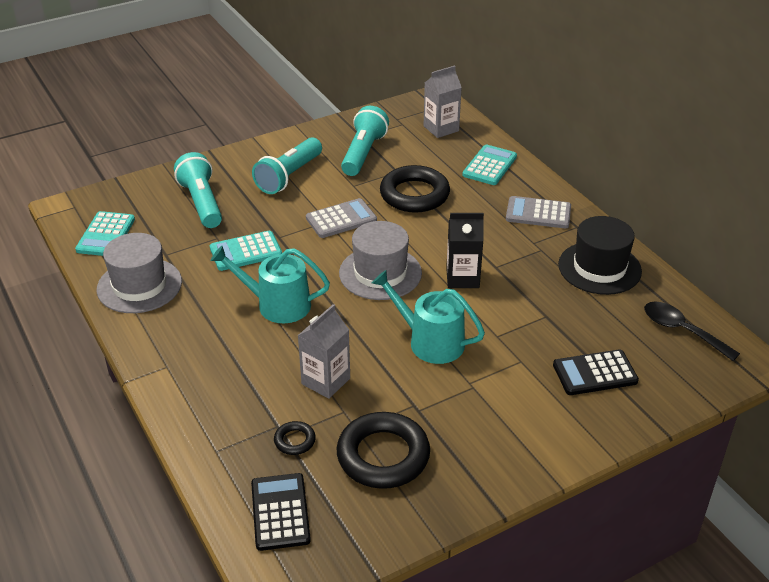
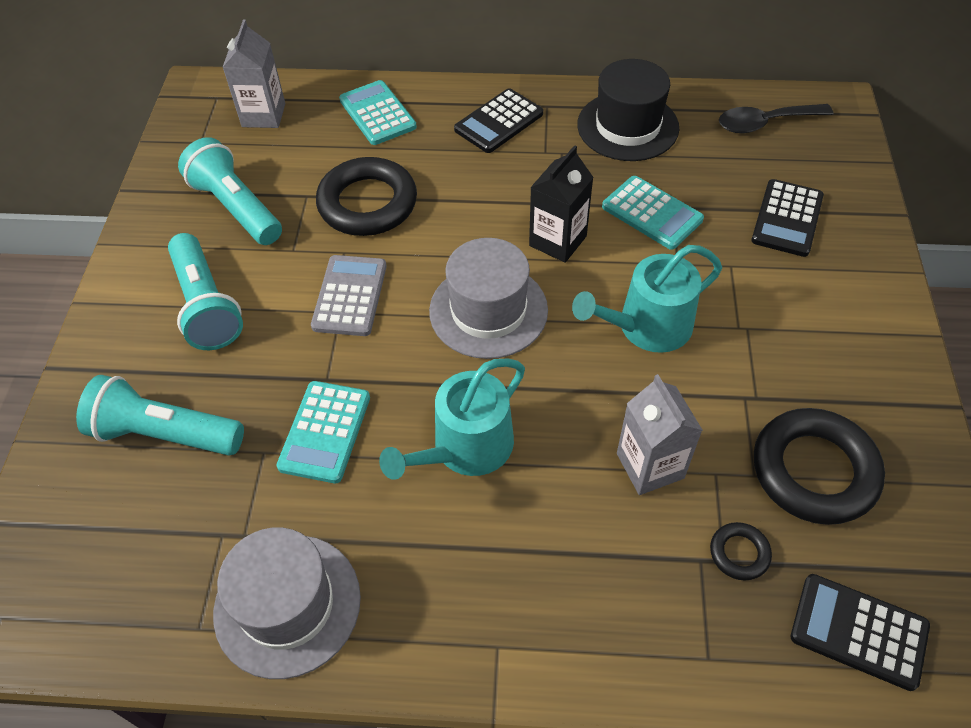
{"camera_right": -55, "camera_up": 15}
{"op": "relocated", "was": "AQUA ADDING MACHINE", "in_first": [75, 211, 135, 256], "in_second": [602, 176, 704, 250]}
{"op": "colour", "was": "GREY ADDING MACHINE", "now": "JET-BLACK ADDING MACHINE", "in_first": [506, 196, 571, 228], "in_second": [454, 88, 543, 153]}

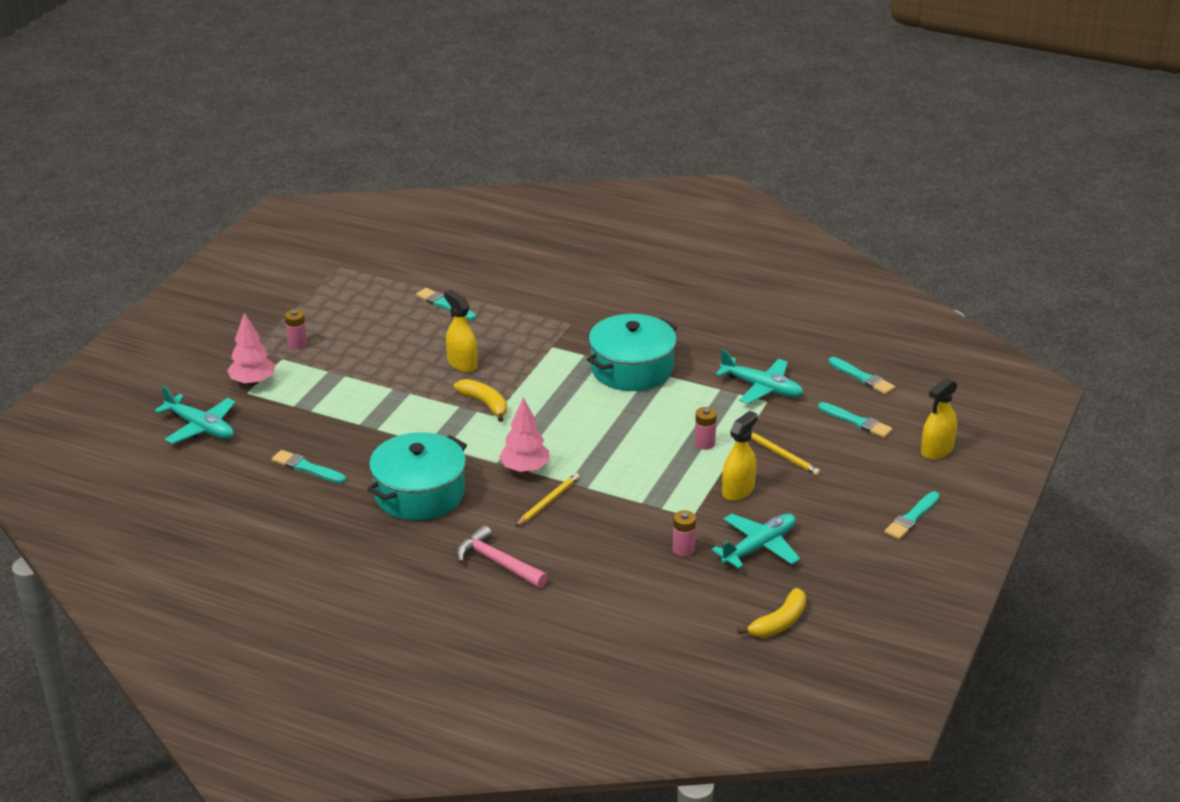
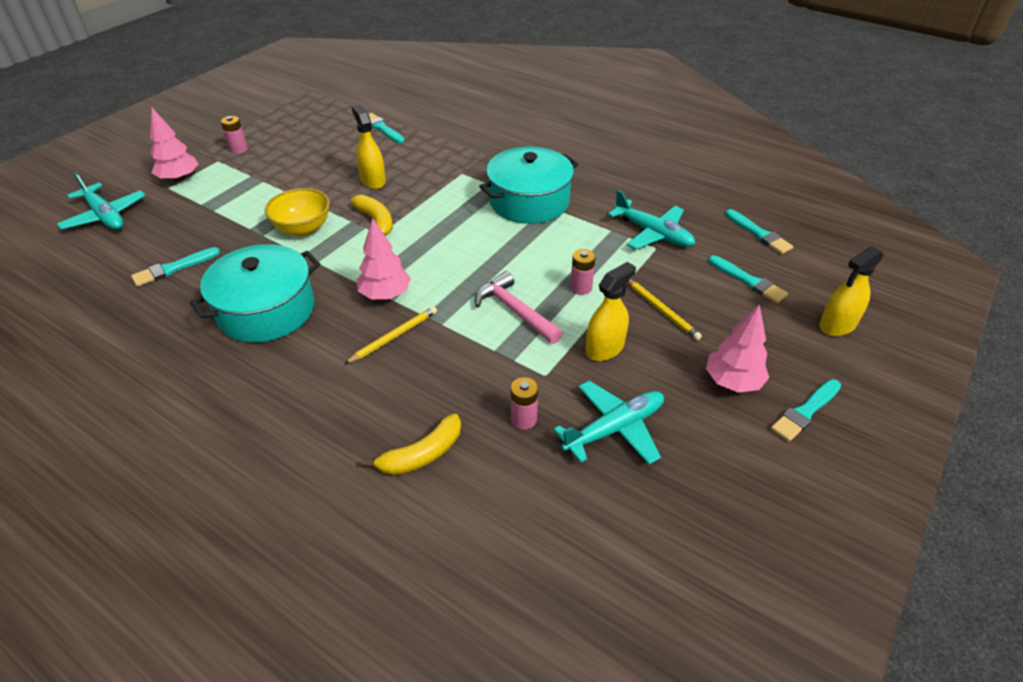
{"camera_right": 10, "camera_up": 10}
{"op": "appeared", "now": "BRIGHT YELLOW DEEP DISH", "in_second": [265, 188, 330, 237]}
{"op": "appeared", "now": "PINK FIR TREE", "in_second": [706, 304, 769, 393]}
{"op": "relocated", "was": "PINK CARPENTER'S HAMMER", "in_first": [456, 525, 548, 588], "in_second": [475, 271, 563, 344]}
{"op": "relocated", "was": "BRIGHT YELLOW BANANA", "in_first": [737, 588, 806, 637], "in_second": [362, 413, 461, 475]}
{"op": "spun", "was": "AQUA BRUSH", "in_first": [272, 450, 346, 483], "in_second": [131, 247, 220, 287], "clockwise": -75}

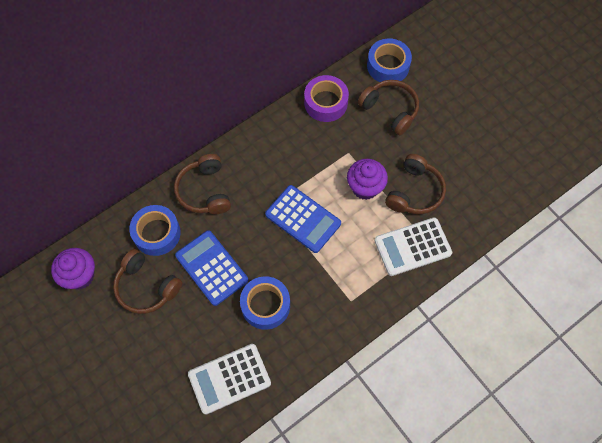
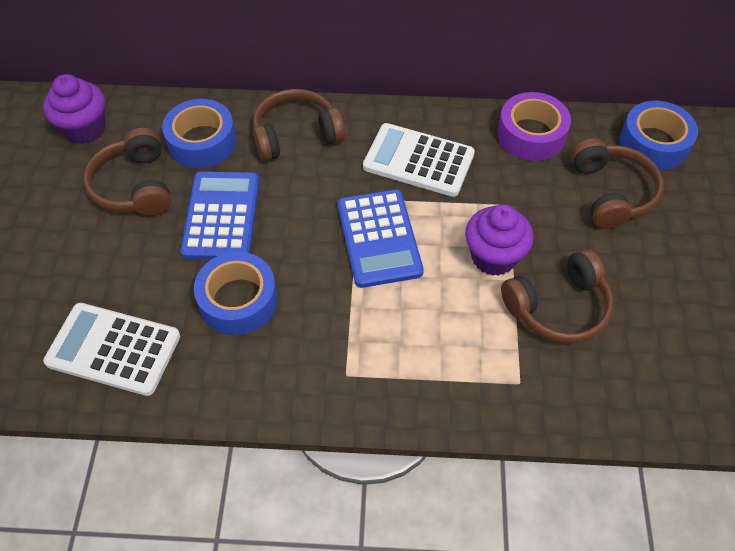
{"camera_right": 40, "camera_up": -10}
{"op": "relocated", "was": "WHITE ADDING MACHINE", "in_first": [374, 218, 452, 276], "in_second": [363, 123, 475, 197]}
{"op": "spun", "was": "DARK BROWN HEADSET", "in_first": [174, 154, 231, 214], "in_second": [253, 89, 345, 161], "clockwise": 45}

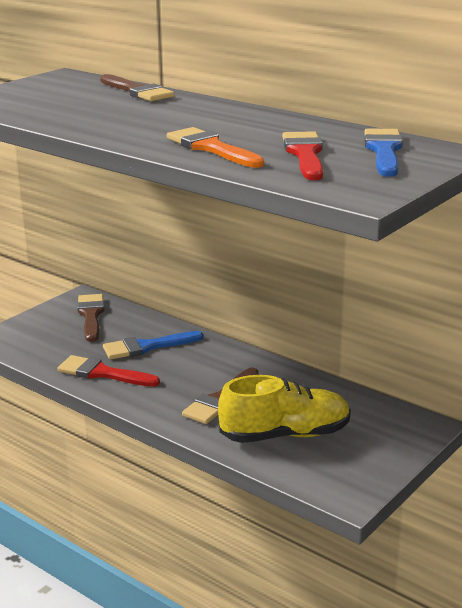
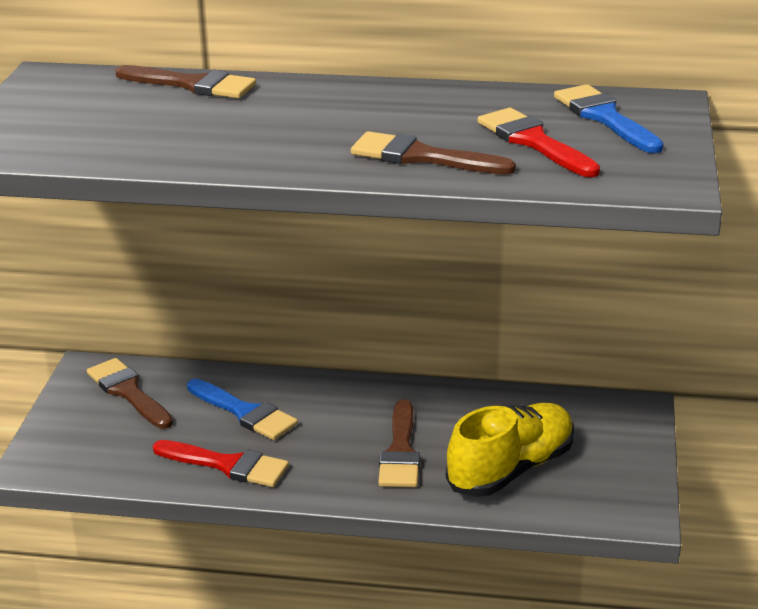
{"camera_right": -30, "camera_up": 5}
{"op": "colour", "was": "ORANGE-COLOURED BRUSH", "now": "DARK BROWN BRUSH", "in_first": [167, 127, 264, 168], "in_second": [351, 131, 516, 175]}
{"op": "spun", "was": "CRIMSON BRUSH", "in_first": [57, 355, 160, 387], "in_second": [153, 440, 289, 487], "clockwise": -150}
{"op": "spun", "was": "BLUE BRUSH", "in_first": [103, 331, 203, 359], "in_second": [187, 379, 298, 440], "clockwise": -90}

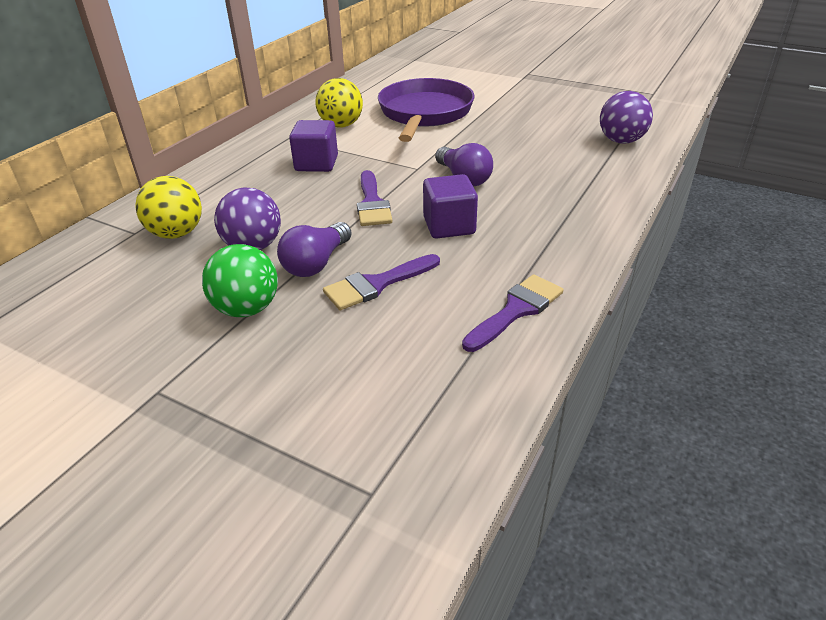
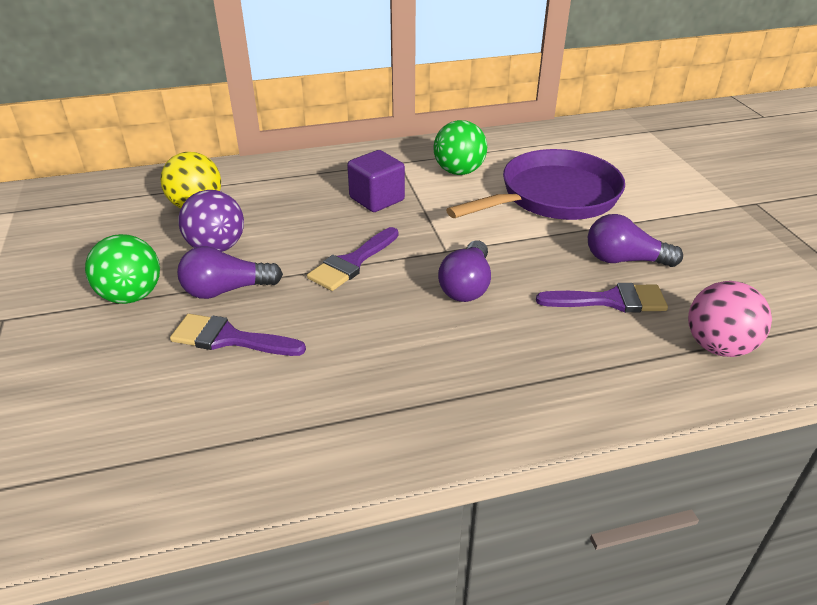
{"camera_right": 45, "camera_up": 0}
{"op": "missing", "was": "ROYAL PURPLE SOLID CUBE", "in_first": [423, 174, 478, 239]}
{"op": "appeared", "now": "ROYAL PURPLE LIGHT BULB", "in_second": [588, 214, 683, 267]}
{"op": "relocated", "was": "ROYAL PURPLE BRUSH", "in_first": [462, 274, 563, 352], "in_second": [536, 283, 668, 313]}
{"op": "colour", "was": "BRIGHT YELLOW SPHERE", "now": "LEAF-GREEN SPHERE", "in_first": [315, 78, 363, 127], "in_second": [433, 120, 487, 175]}
{"op": "colour", "was": "ROYAL PURPLE SPHERE", "now": "PINK SPHERE", "in_first": [600, 91, 653, 143], "in_second": [688, 281, 772, 357]}

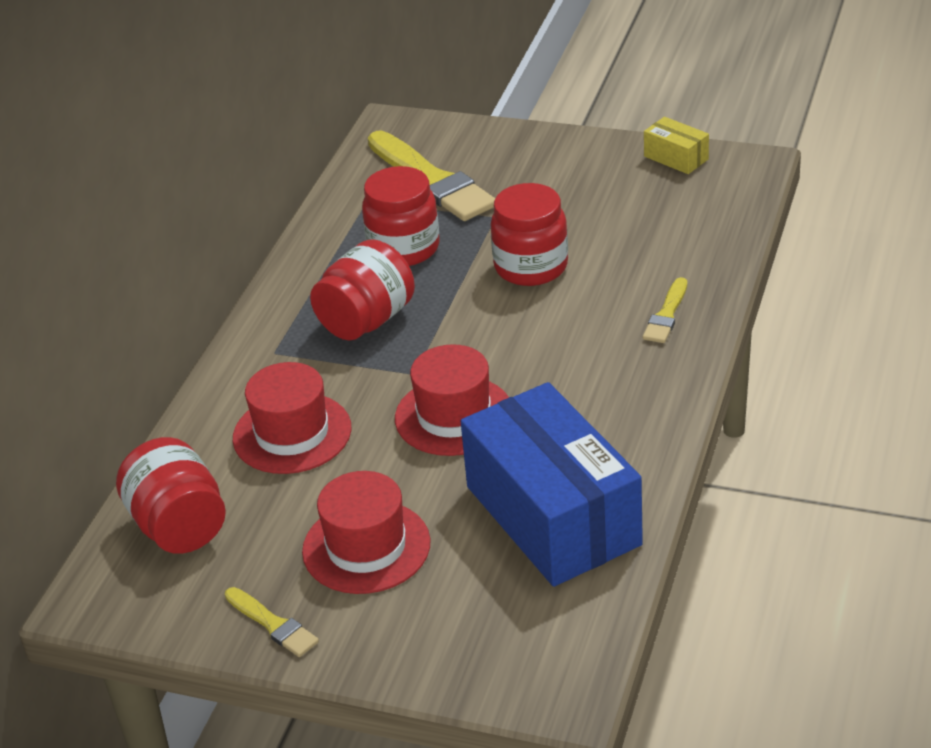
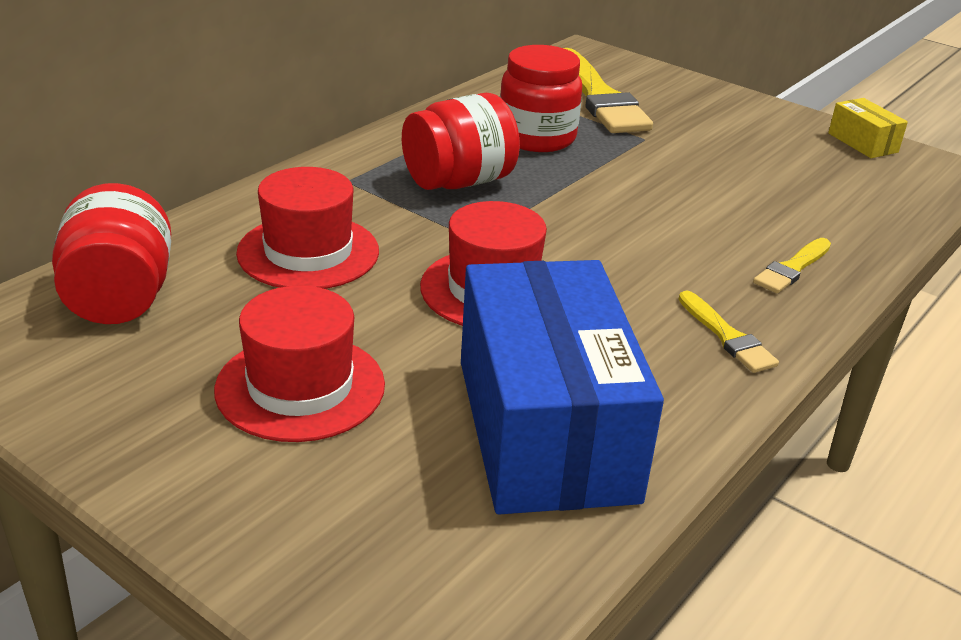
{"camera_right": 15, "camera_up": -5}
{"op": "missing", "was": "CRIMSON JAR", "in_first": [490, 183, 568, 286]}
{"op": "relocated", "was": "BRIGHT YELLOW BRUSH", "in_first": [225, 587, 319, 657], "in_second": [678, 291, 779, 373]}

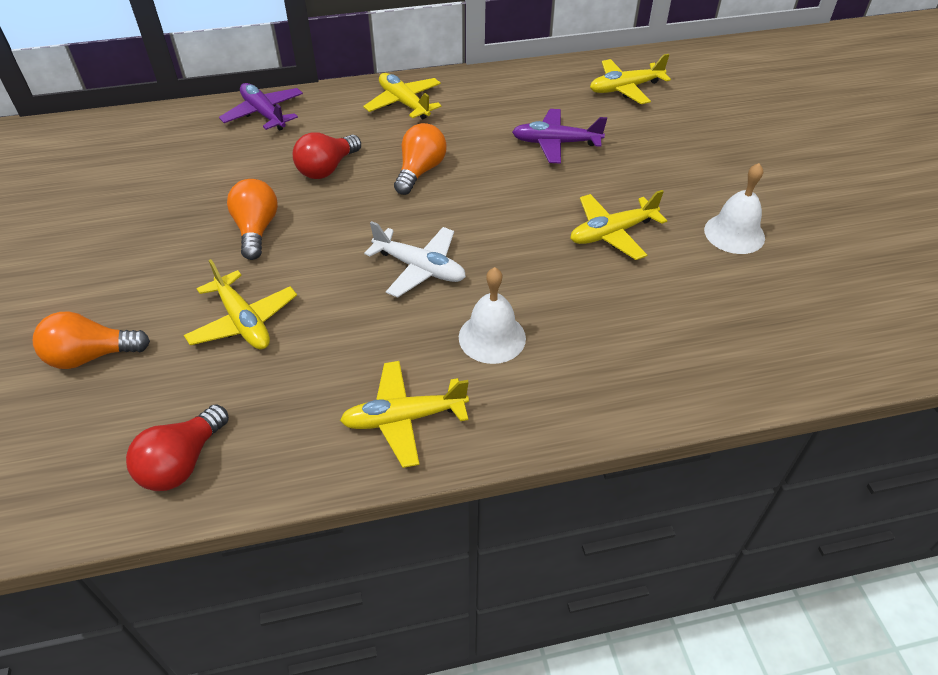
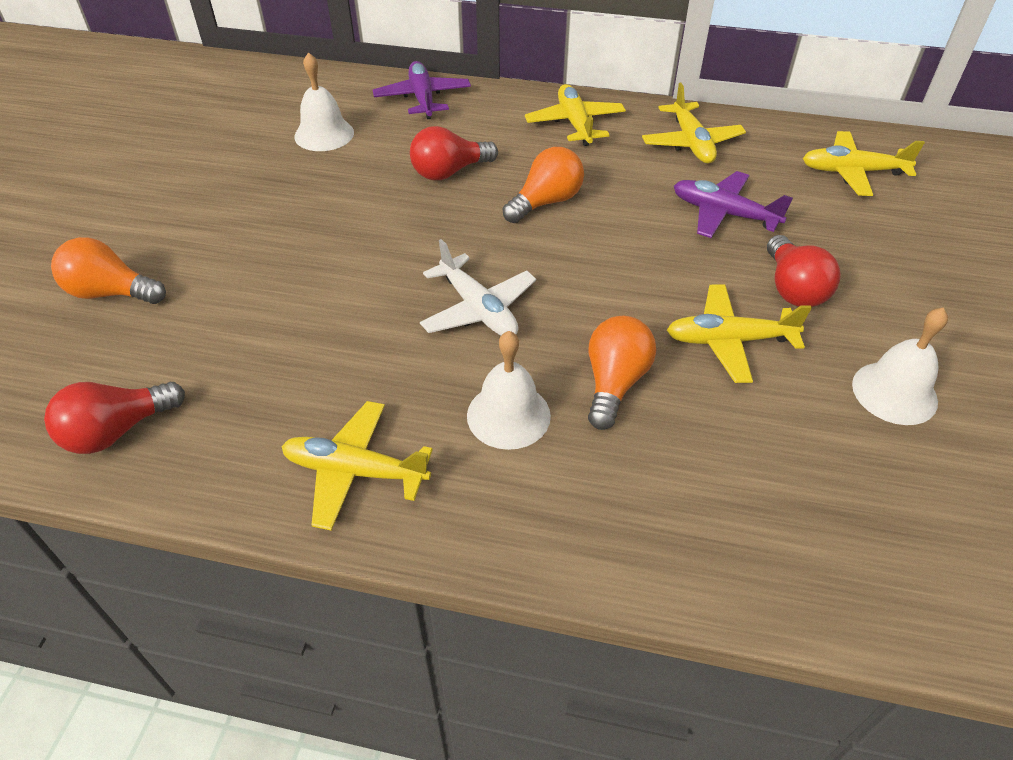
{"camera_right": 25, "camera_up": 0}
{"op": "appeared", "now": "WHITE BELL", "in_second": [294, 52, 354, 151]}
{"op": "appeared", "now": "CRIMSON LIGHT BULB", "in_second": [767, 235, 841, 307]}
{"op": "relocated", "was": "BRIGHT YELLOW AEROPLANE", "in_first": [184, 259, 297, 349], "in_second": [642, 83, 746, 163]}
{"op": "relocated", "was": "ORANGE-COLOURED LIGHT BULB", "in_first": [227, 179, 278, 260], "in_second": [588, 316, 656, 430]}

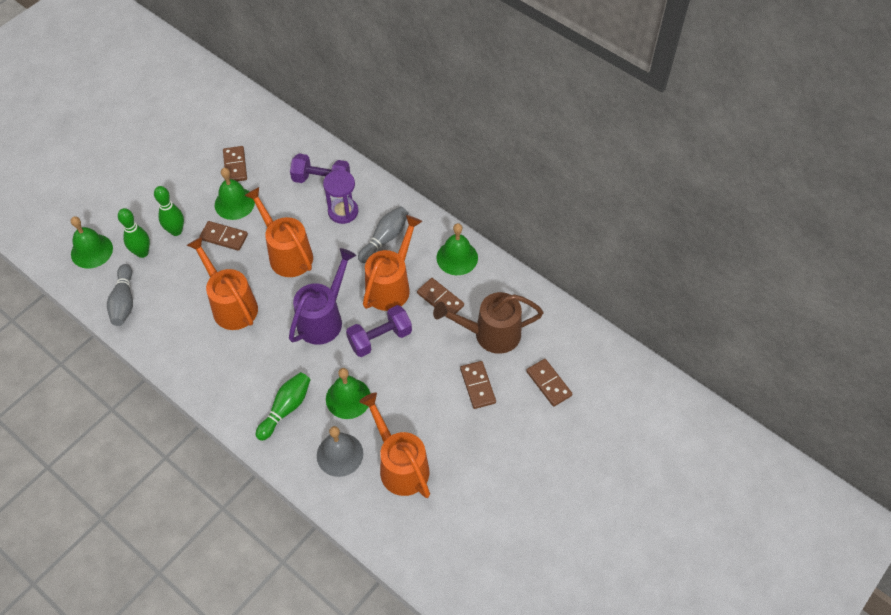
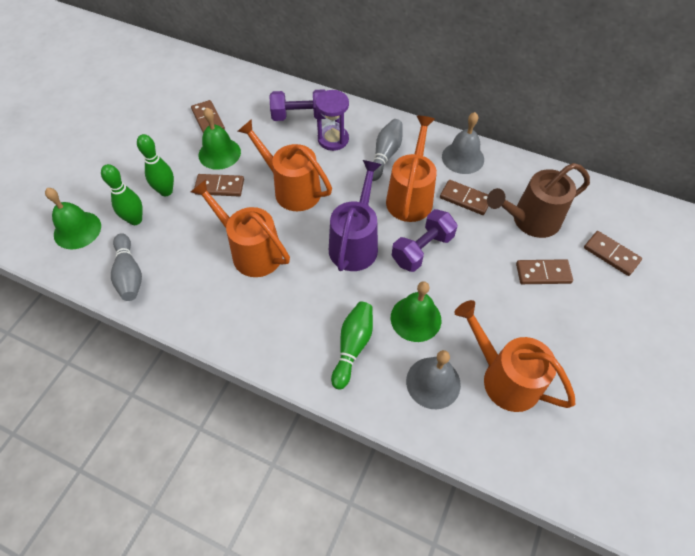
{"camera_right": -15, "camera_up": 0}
{"op": "colour", "was": "LEAF-GREEN BELL", "now": "GREY BELL", "in_first": [437, 223, 478, 275], "in_second": [442, 112, 484, 174]}
{"op": "spun", "was": "DARK BROWN DOMINO", "in_first": [460, 361, 496, 409], "in_second": [516, 259, 573, 284], "clockwise": -60}

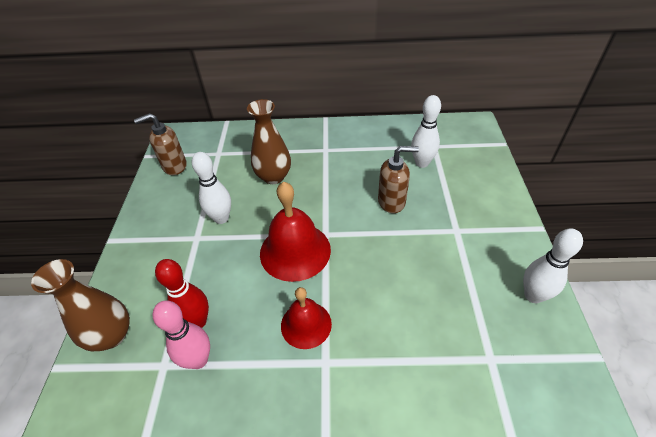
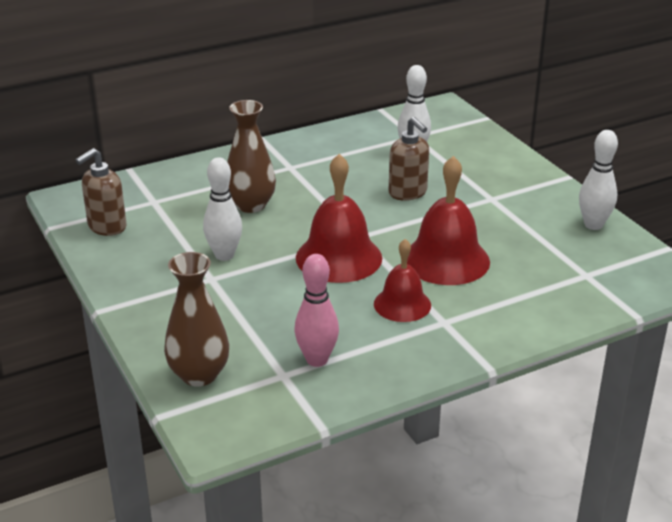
{"camera_right": -30, "camera_up": -15}
{"op": "missing", "was": "CRIMSON TENPIN", "in_first": [155, 259, 209, 328]}
{"op": "appeared", "now": "CRIMSON BELL", "in_second": [407, 156, 490, 285]}
{"op": "spun", "was": "DARK BROWN SOAP DISPENSER", "in_first": [378, 146, 419, 213], "in_second": [389, 117, 429, 201], "clockwise": 90}

